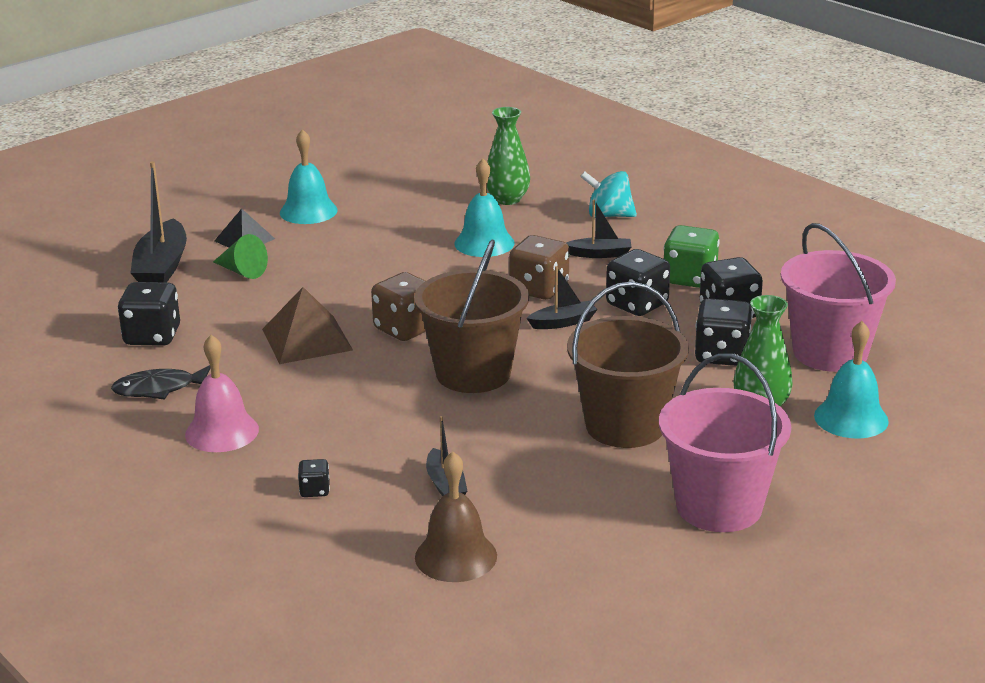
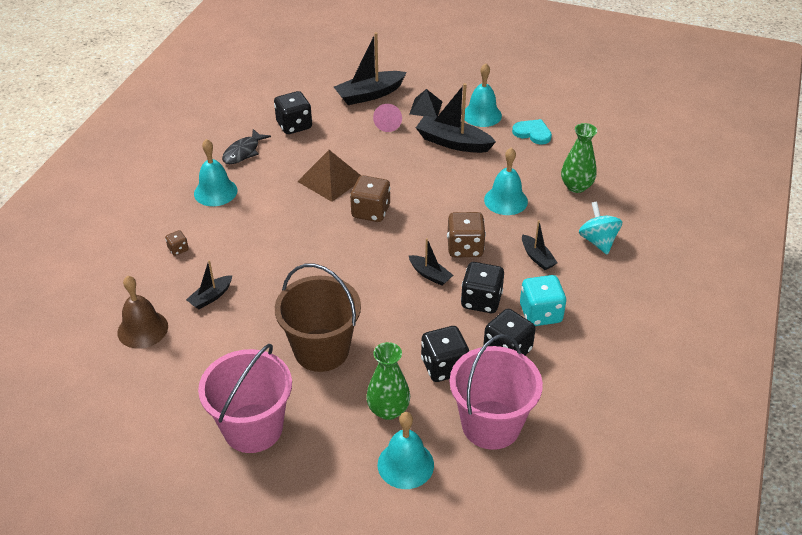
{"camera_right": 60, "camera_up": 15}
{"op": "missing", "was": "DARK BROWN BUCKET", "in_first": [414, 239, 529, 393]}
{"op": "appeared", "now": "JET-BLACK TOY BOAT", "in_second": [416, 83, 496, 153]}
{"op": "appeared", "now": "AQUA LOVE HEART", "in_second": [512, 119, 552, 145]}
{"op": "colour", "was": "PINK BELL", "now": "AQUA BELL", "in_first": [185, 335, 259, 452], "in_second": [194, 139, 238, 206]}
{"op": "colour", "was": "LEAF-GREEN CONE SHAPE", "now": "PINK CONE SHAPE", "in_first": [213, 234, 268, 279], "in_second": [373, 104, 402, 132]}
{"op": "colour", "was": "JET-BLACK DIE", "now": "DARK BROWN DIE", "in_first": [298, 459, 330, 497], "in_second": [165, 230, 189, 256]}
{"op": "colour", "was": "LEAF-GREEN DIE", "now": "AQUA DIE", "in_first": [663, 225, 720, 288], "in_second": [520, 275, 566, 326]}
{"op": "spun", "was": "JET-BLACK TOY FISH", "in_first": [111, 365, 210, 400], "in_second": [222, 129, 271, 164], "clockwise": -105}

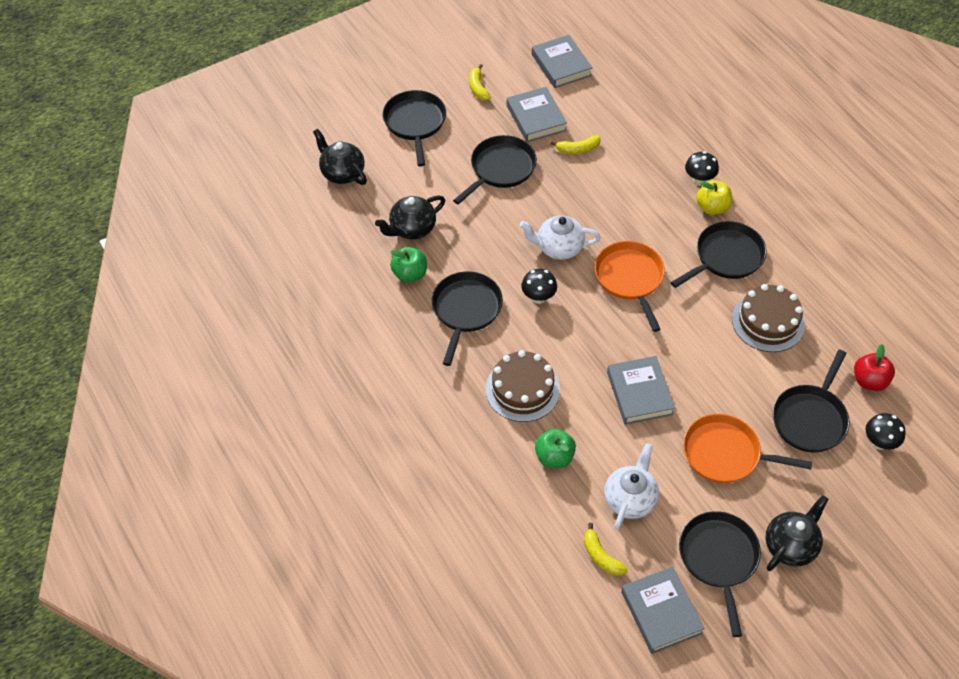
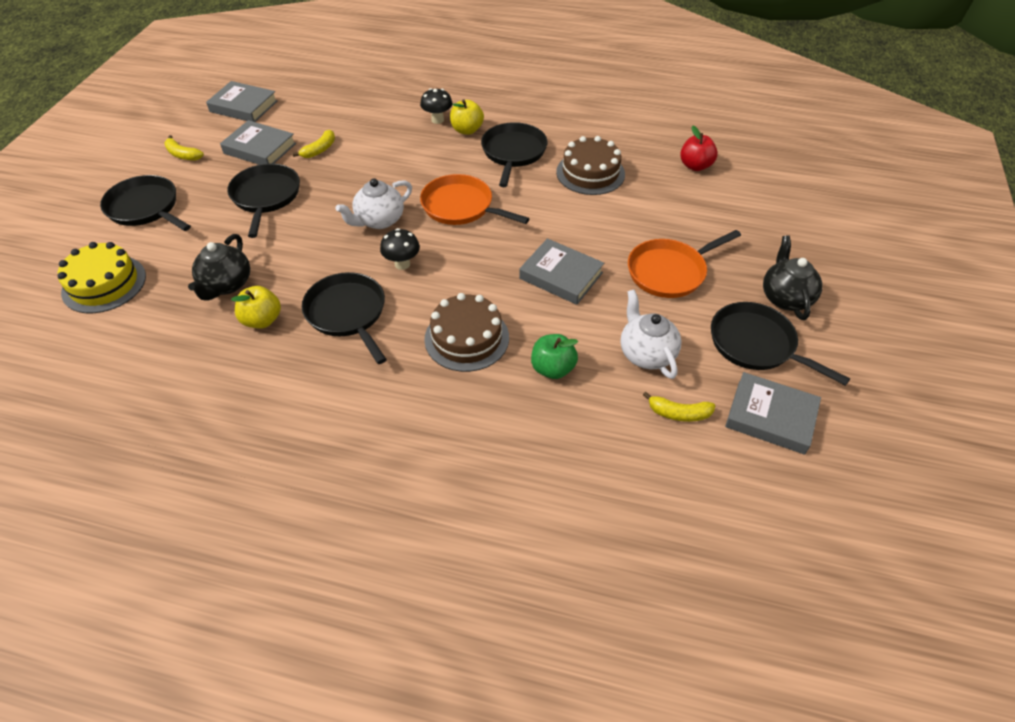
{"camera_right": -45, "camera_up": -5}
{"op": "missing", "was": "JET-BLACK PAN", "in_first": [773, 349, 850, 453]}
{"op": "missing", "was": "JET-BLACK FUNGUS", "in_first": [866, 413, 906, 450]}
{"op": "exchanged", "was": "JET-BLACK CHINA TEAPOT", "now": "BRIGHT YELLOW GATEAU", "in_first": [313, 129, 367, 185], "in_second": [58, 242, 146, 313]}
{"op": "colour", "was": "LEAF-GREEN APPLE FRUIT", "now": "BRIGHT YELLOW APPLE FRUIT", "in_first": [390, 247, 427, 283], "in_second": [231, 286, 281, 329]}

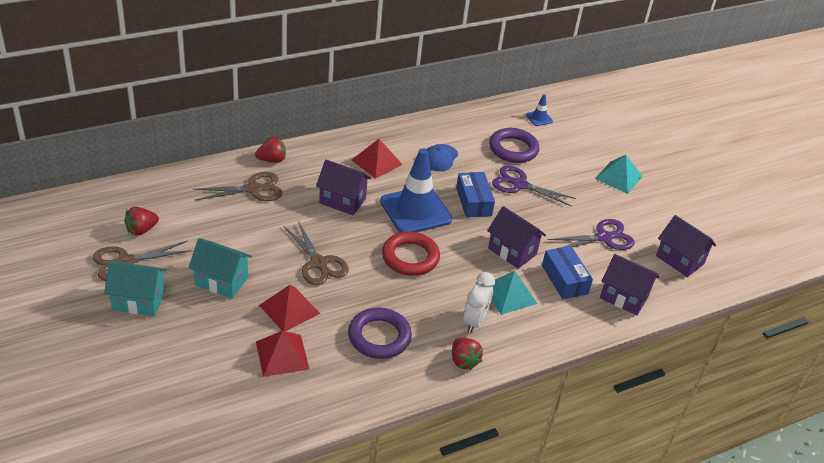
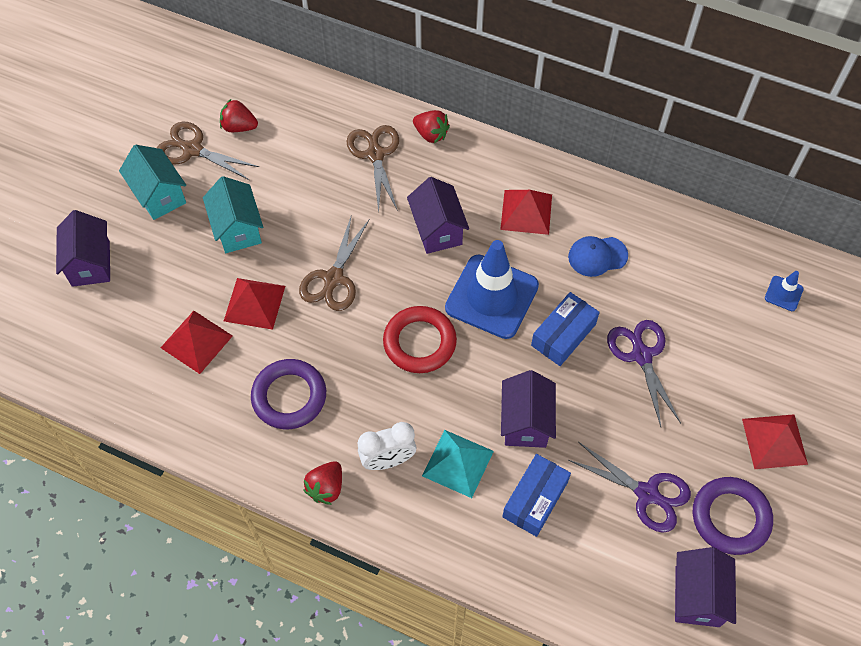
{"camera_right": 55, "camera_up": 20}
{"op": "relocated", "was": "ROYAL PURPLE TORUS", "in_first": [489, 128, 539, 163], "in_second": [693, 477, 773, 555]}
{"op": "relocated", "was": "ROYAL PURPLE TOY HOUSE", "in_first": [600, 254, 659, 315], "in_second": [56, 210, 110, 287]}
{"op": "colour", "was": "AQUA SOLID PYRAMID", "now": "CRIMSON SOLID PYRAMID", "in_first": [595, 155, 643, 194], "in_second": [742, 414, 808, 469]}
{"op": "spun", "was": "DARK BROWN PAIR OF SCISSORS", "in_first": [193, 172, 283, 201], "in_second": [347, 125, 399, 212], "clockwise": -135}

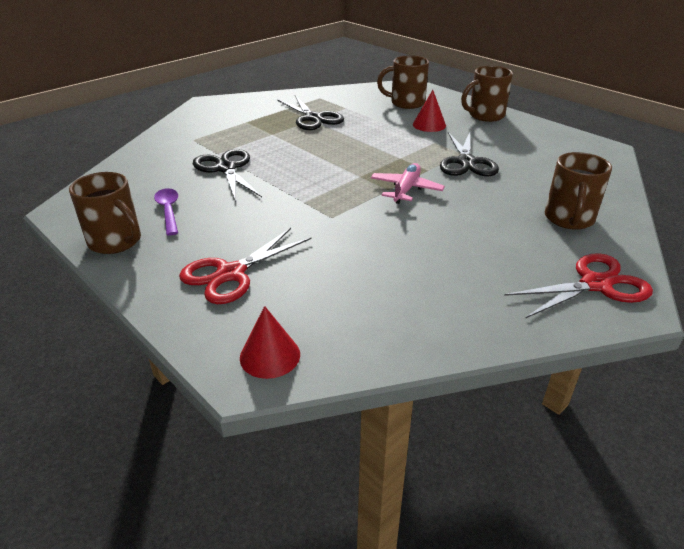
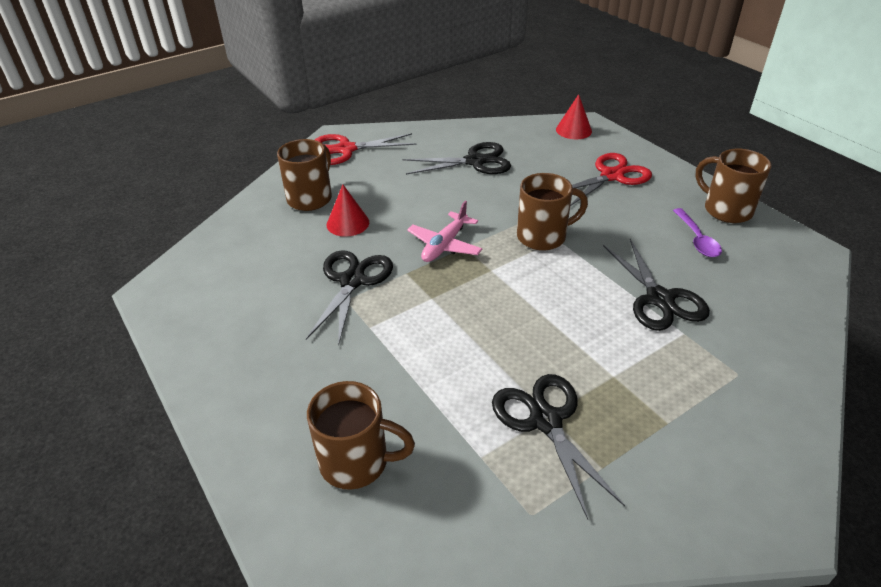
{"camera_right": -170, "camera_up": 5}
{"op": "appeared", "now": "JET-BLACK PAIR OF SCISSORS", "in_second": [403, 142, 511, 175]}
{"op": "relocated", "was": "CRIMSON CONE SHAPE", "in_first": [413, 90, 446, 132], "in_second": [327, 184, 369, 237]}
{"op": "relocated", "was": "DARK BROWN TEA MUG", "in_first": [461, 66, 513, 122], "in_second": [517, 173, 588, 251]}

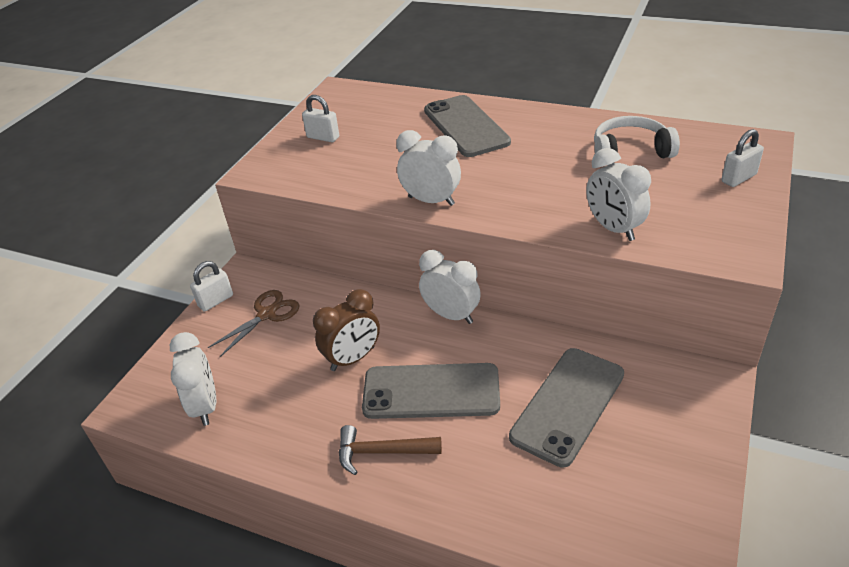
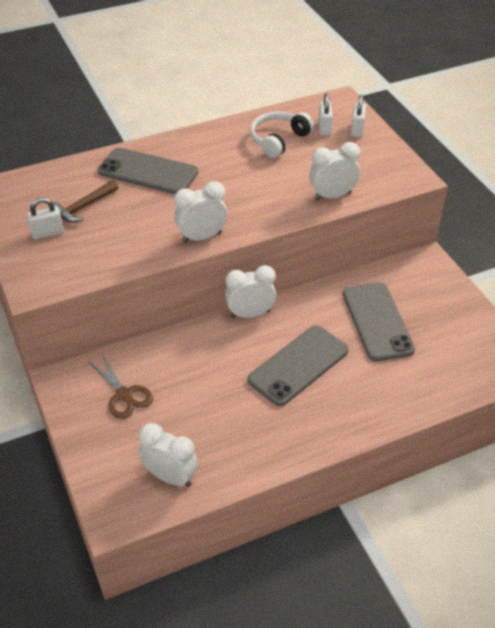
{"camera_right": -50, "camera_up": 5}
{"op": "missing", "was": "DARK BROWN BEDSIDE CLOCK", "in_first": [313, 289, 380, 371]}
{"op": "relocated", "was": "WHITE PADLOCK", "in_first": [190, 261, 233, 312], "in_second": [318, 93, 332, 136]}
{"op": "relocated", "was": "DARK BROWN CARPENTER'S HAMMER", "in_first": [339, 425, 442, 475], "in_second": [53, 180, 118, 223]}
{"op": "spun", "was": "DARK BROWN PAIR OF SCISSORS", "in_first": [208, 290, 300, 357], "in_second": [88, 354, 153, 419], "clockwise": 150}
{"op": "spun", "was": "WHITE BEDSIDE CLOCK", "in_first": [587, 148, 651, 241], "in_second": [309, 142, 360, 201], "clockwise": 150}

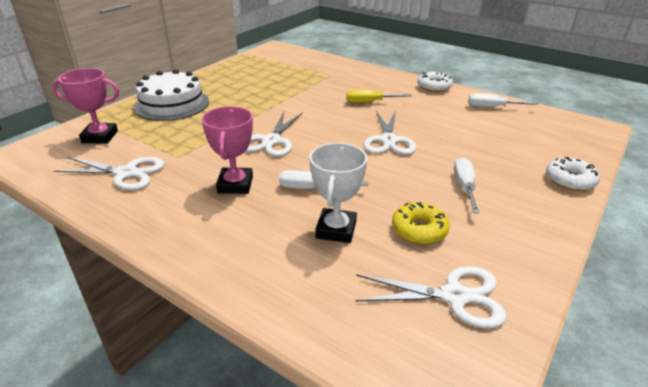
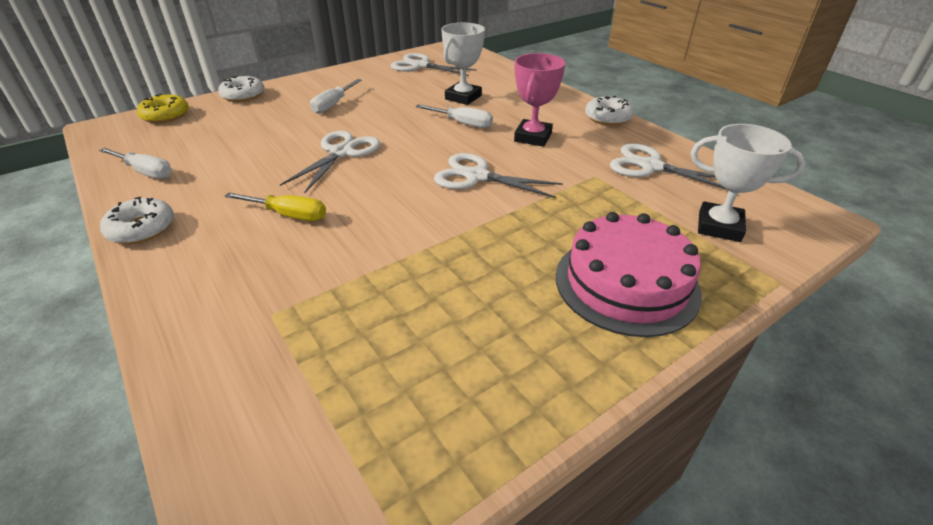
{"camera_right": -160, "camera_up": 5}
{"op": "appeared", "now": "WHITE GLAZED DONUT", "in_second": [585, 96, 633, 126]}
{"op": "relocated", "was": "BRIGHT YELLOW GLAZED DONUT", "in_first": [392, 202, 450, 244], "in_second": [137, 94, 189, 123]}
{"op": "colour", "was": "PINK PRIZE CUP", "now": "WHITE PRIZE CUP", "in_first": [52, 68, 119, 144], "in_second": [691, 124, 806, 242]}
{"op": "colour", "was": "WHITE GATEAU", "now": "PINK GATEAU", "in_first": [134, 69, 209, 121], "in_second": [556, 212, 702, 337]}
{"op": "spun", "was": "WHITE PAIR OF SCISSORS", "in_first": [246, 112, 303, 156], "in_second": [434, 153, 563, 198], "clockwise": -105}

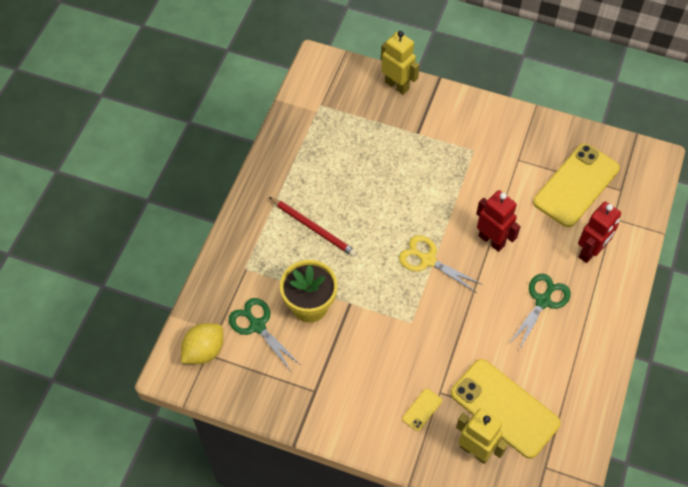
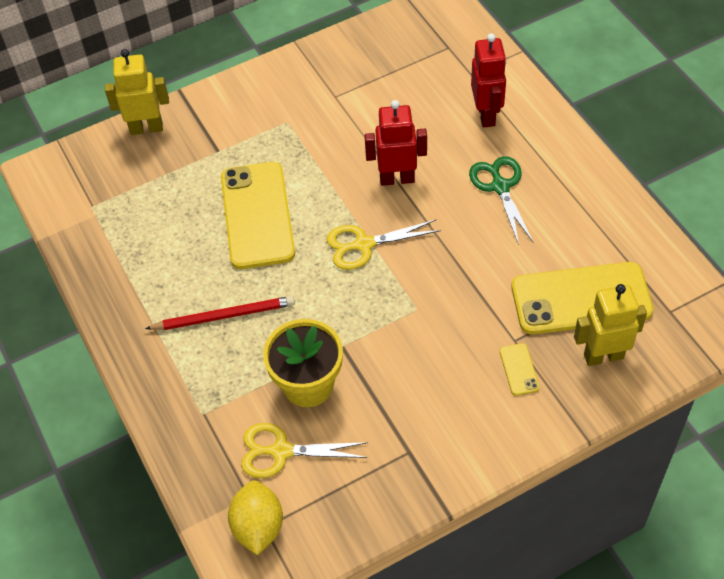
{"camera_right": -45, "camera_up": -5}
{"op": "relocated", "was": "BRIGHT YELLOW MOBILE PHONE", "in_first": [533, 144, 620, 227], "in_second": [221, 162, 295, 269]}
{"op": "colour", "was": "LEAF-GREEN PAIR OF SCISSORS", "now": "BRIGHT YELLOW PAIR OF SCISSORS", "in_first": [229, 298, 301, 373], "in_second": [241, 423, 368, 478]}

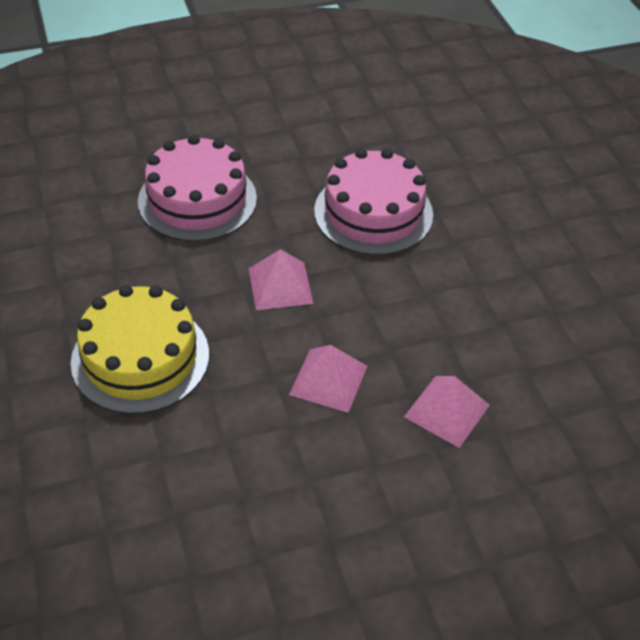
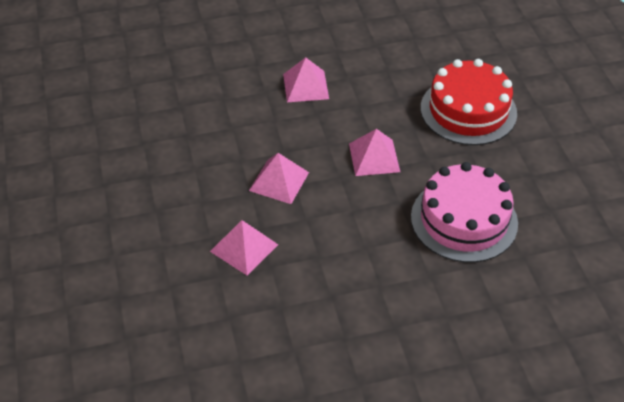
{"camera_right": 95, "camera_up": 0}
{"op": "exchanged", "was": "BRIGHT YELLOW GATEAU", "now": "PINK SOLID PYRAMID", "in_first": [71, 285, 209, 414], "in_second": [283, 57, 329, 102]}
{"op": "colour", "was": "PINK GATEAU", "now": "CRIMSON GATEAU", "in_first": [138, 135, 257, 242], "in_second": [421, 59, 517, 145]}

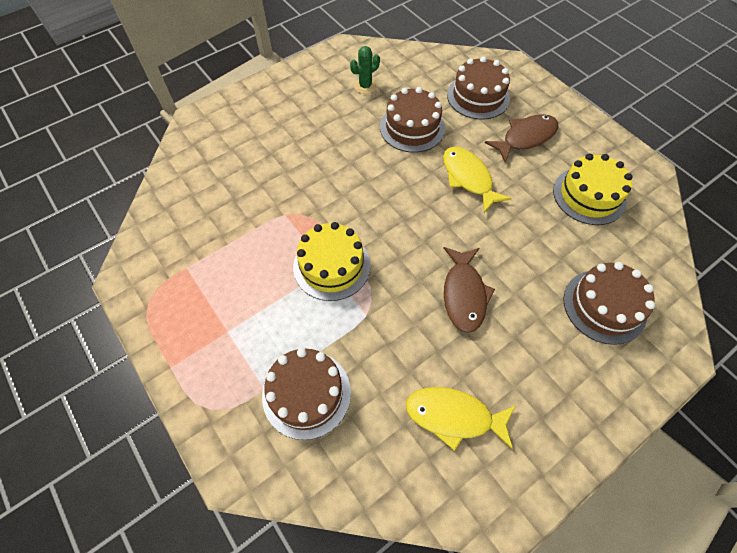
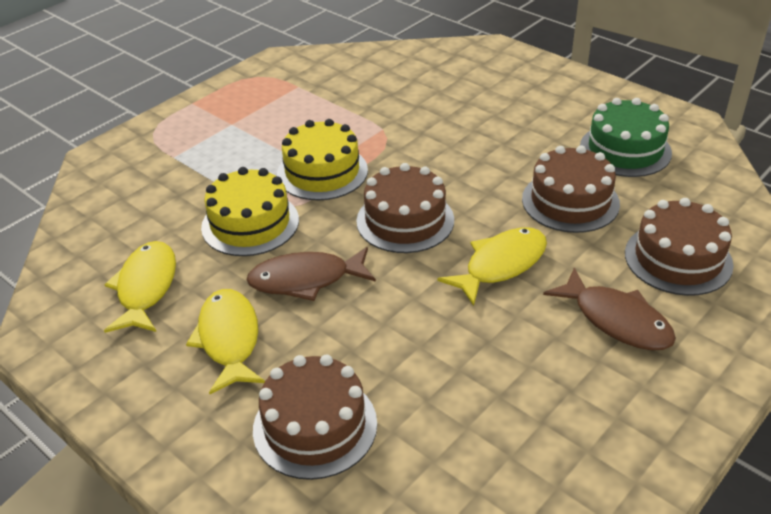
{"camera_right": 80, "camera_up": -20}
{"op": "appeared", "now": "BRIGHT YELLOW TOY FISH", "in_second": [186, 289, 265, 395]}
{"op": "relocated", "was": "DARK BROWN GATEAU", "in_first": [262, 348, 351, 440], "in_second": [356, 163, 454, 253]}
{"op": "relocated", "was": "BRIGHT YELLOW GATEAU", "in_first": [553, 153, 633, 225], "in_second": [201, 167, 299, 256]}
{"op": "exchanged", "was": "LEAF-GREEN CACTUS", "now": "LEAF-GREEN GATEAU", "in_first": [350, 46, 380, 94], "in_second": [580, 98, 672, 177]}

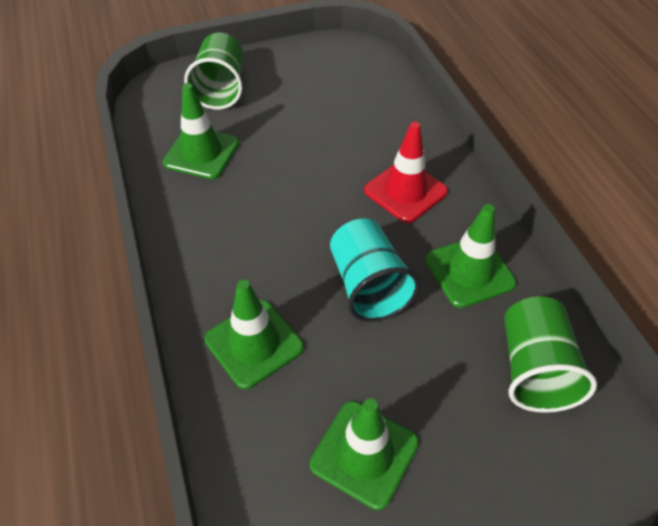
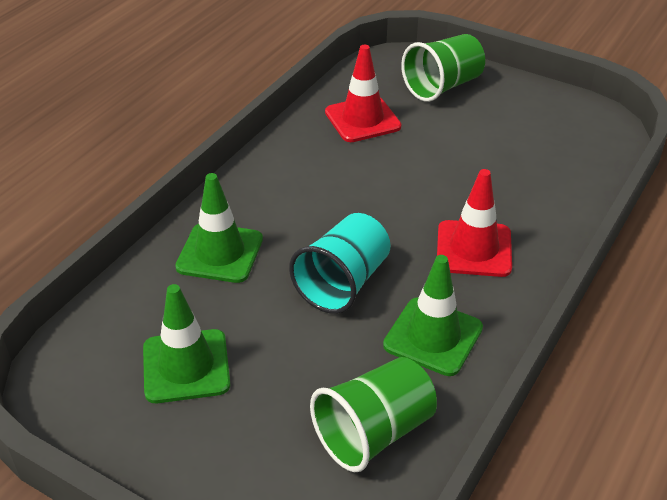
{"camera_right": 50, "camera_up": -10}
{"op": "colour", "was": "LEAF-GREEN SAFETY CONE", "now": "CRIMSON SAFETY CONE", "in_first": [163, 83, 239, 179], "in_second": [325, 45, 401, 142]}

